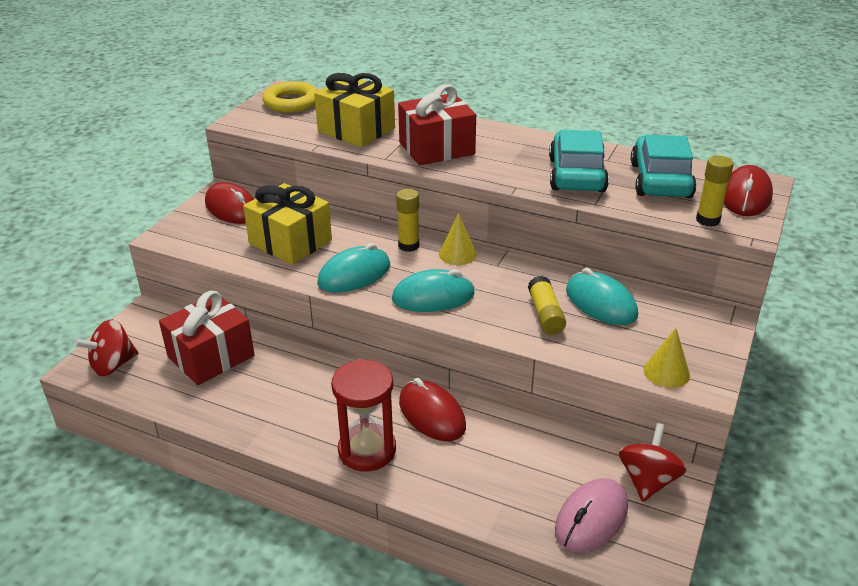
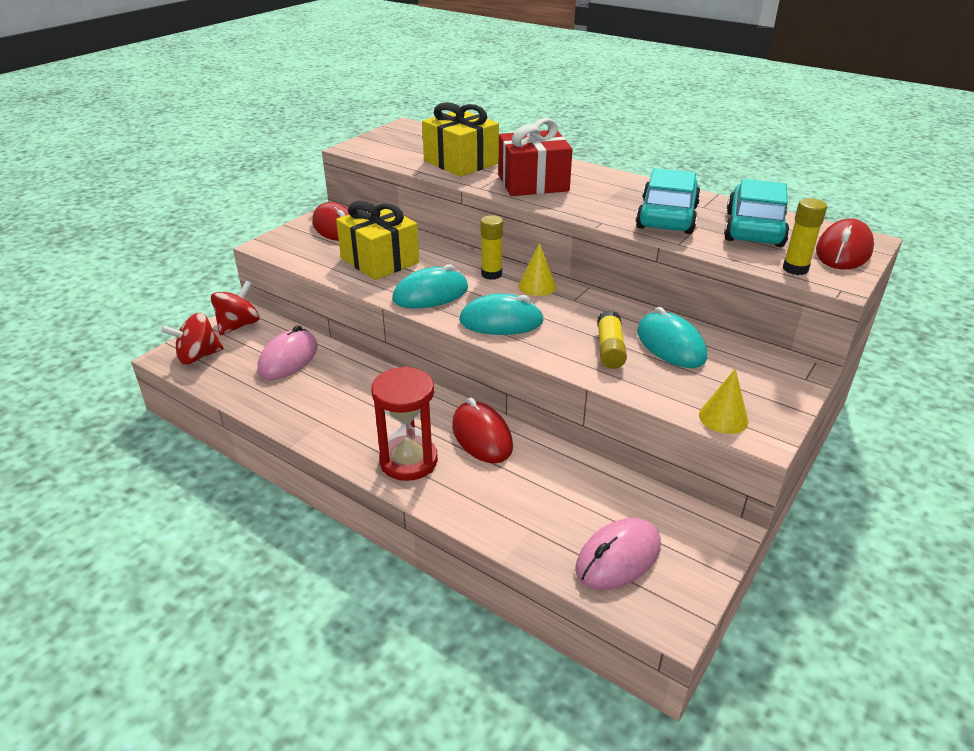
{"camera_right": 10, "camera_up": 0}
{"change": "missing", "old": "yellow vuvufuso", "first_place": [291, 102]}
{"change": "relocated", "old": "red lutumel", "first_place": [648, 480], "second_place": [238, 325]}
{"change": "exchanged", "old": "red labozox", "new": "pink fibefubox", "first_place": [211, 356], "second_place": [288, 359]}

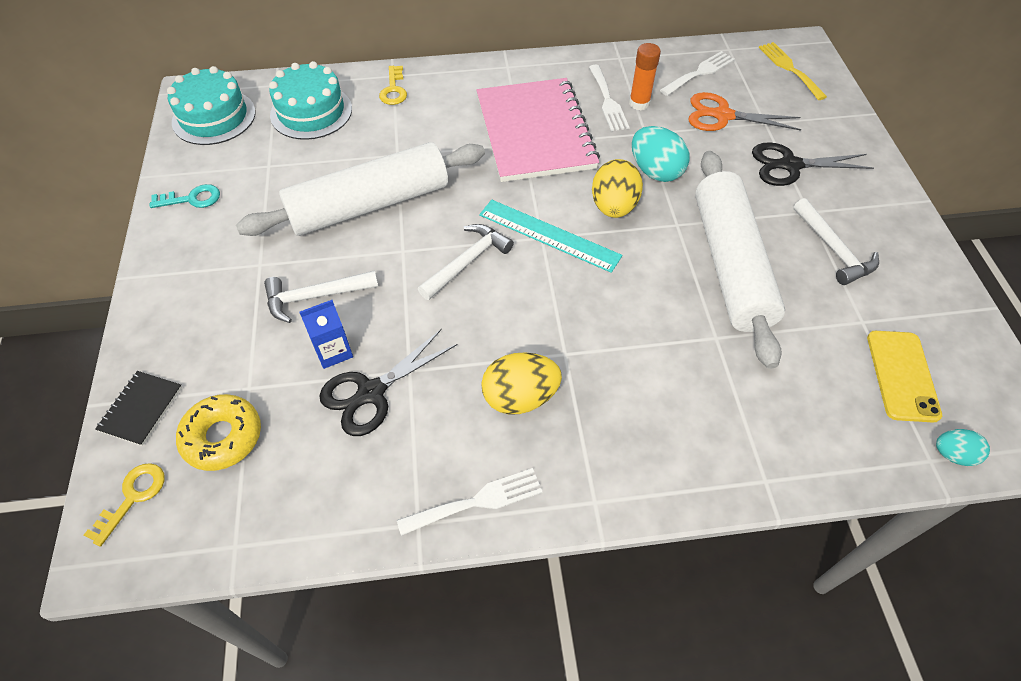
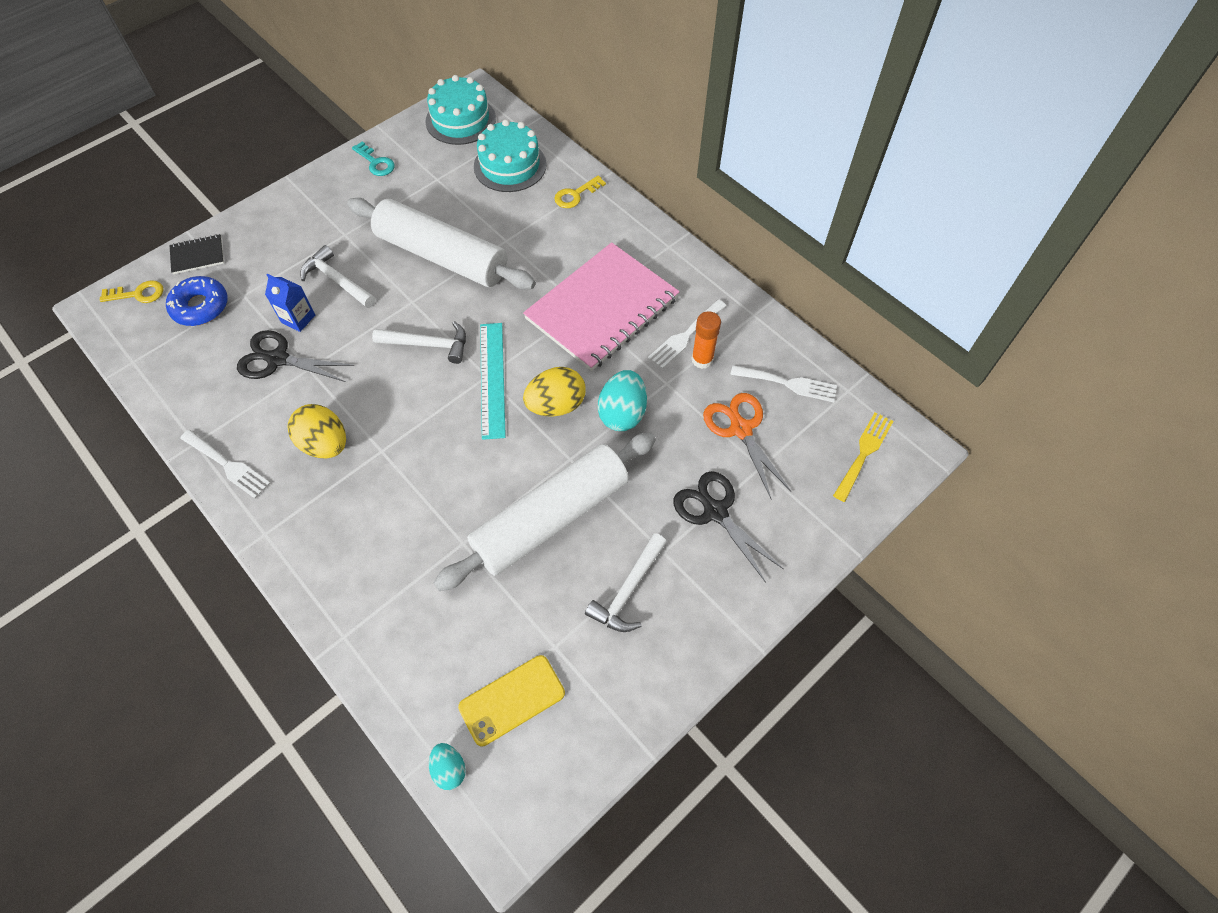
{"camera_right": 55, "camera_up": 5}
{"change": "colour", "old": "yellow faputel", "new": "blue faputel", "first_place": [223, 437], "second_place": [200, 307]}

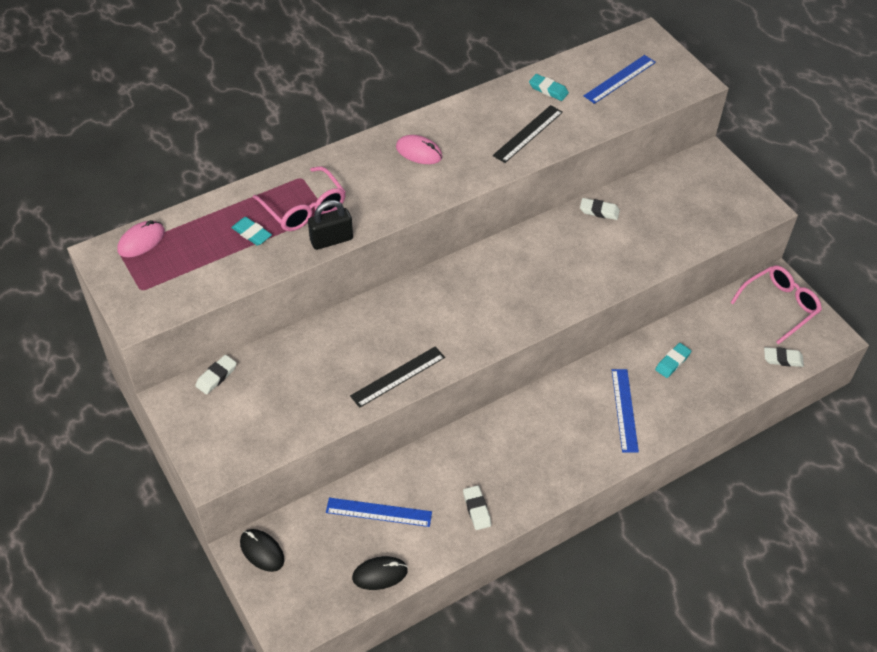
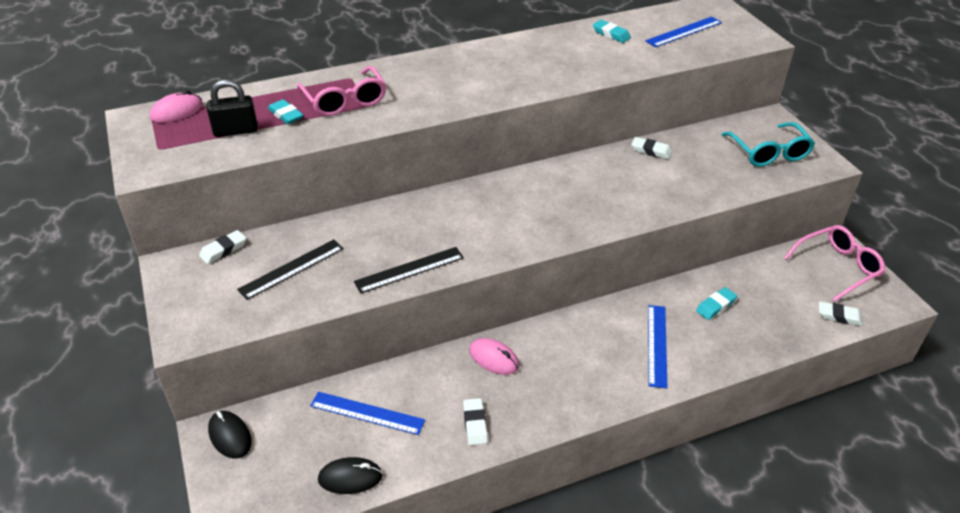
{"camera_right": 10, "camera_up": -10}
{"change": "appeared", "new": "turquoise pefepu", "second_place": [769, 153]}
{"change": "relocated", "old": "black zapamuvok", "first_place": [331, 240], "second_place": [235, 131]}
{"change": "relocated", "old": "pink fibefubox", "first_place": [419, 152], "second_place": [494, 358]}
{"change": "relocated", "old": "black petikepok", "first_place": [528, 134], "second_place": [292, 269]}

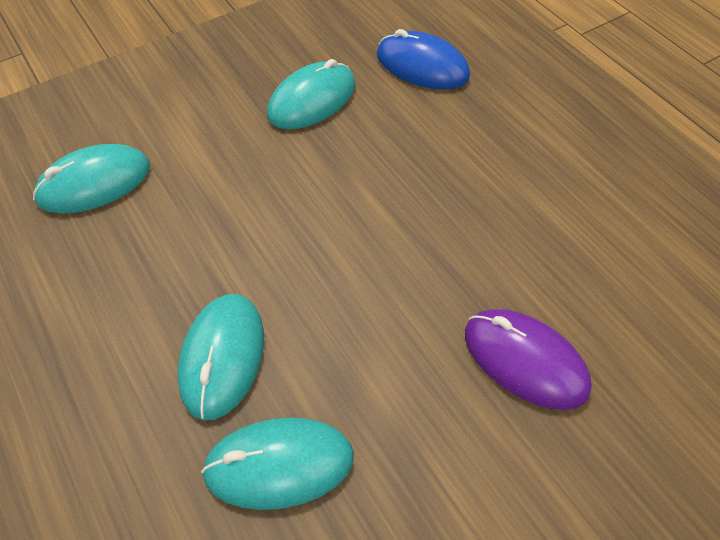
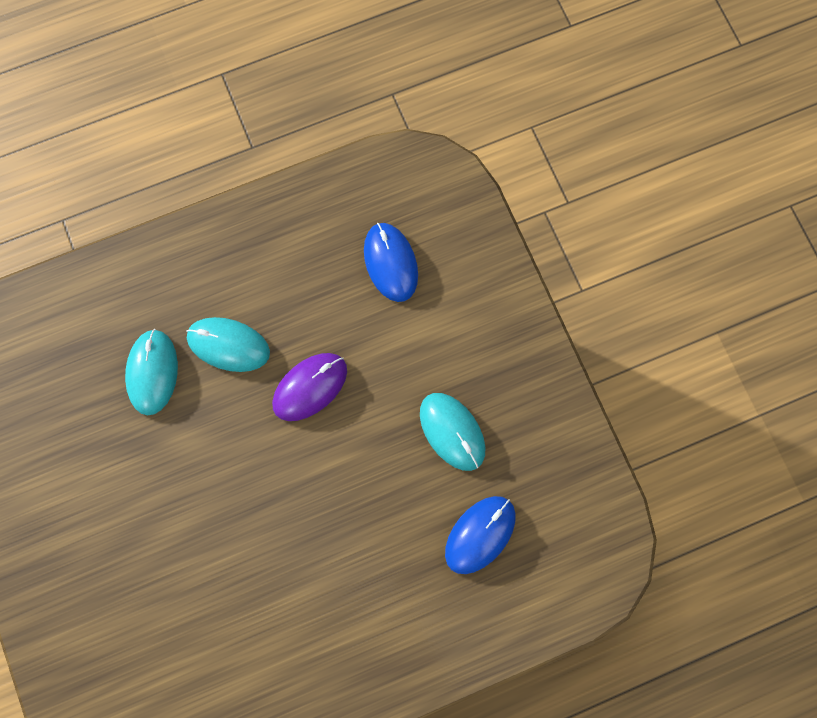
{"camera_right": 100, "camera_up": 20}
{"change": "relocated", "old": "purple fibefubox", "first_place": [525, 360], "second_place": [310, 387]}
{"change": "colour", "old": "turquoise fibefubox", "new": "blue fibefubox", "first_place": [94, 183], "second_place": [390, 263]}

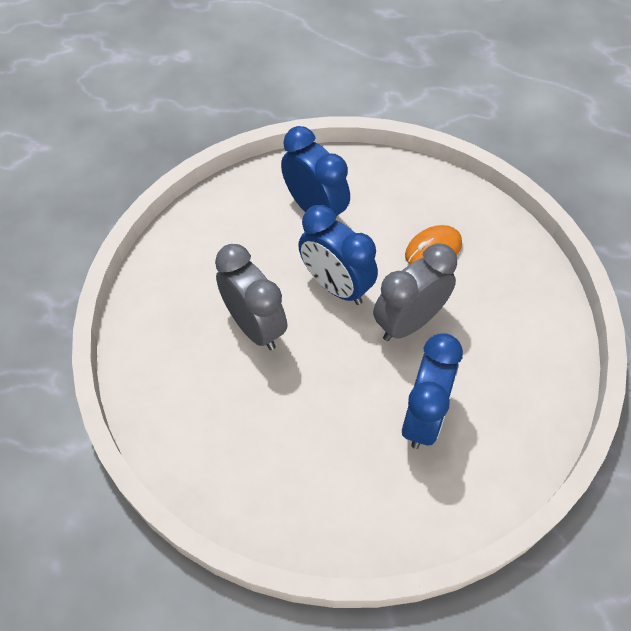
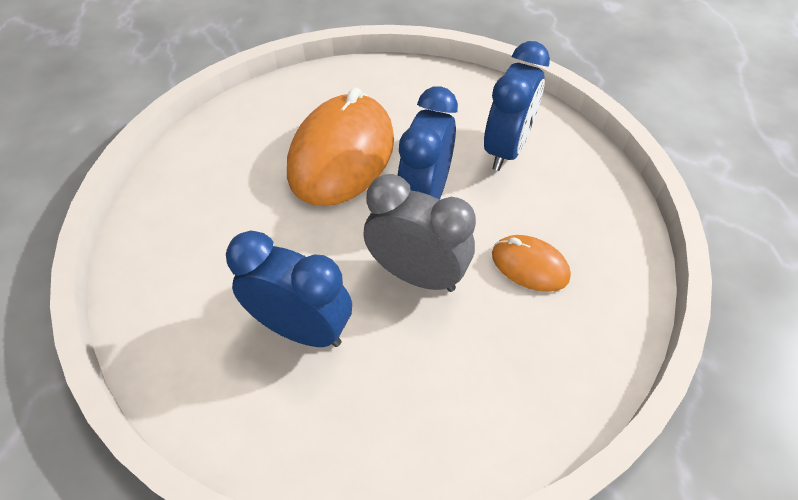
{"camera_right": 65, "camera_up": -5}
{"change": "exchanged", "old": "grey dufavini", "new": "orange fibefubox", "first_place": [255, 326], "second_place": [342, 155]}
{"change": "spun", "old": "blue dufavini", "first_place": [423, 417], "second_place": [302, 329], "degrees": -150}

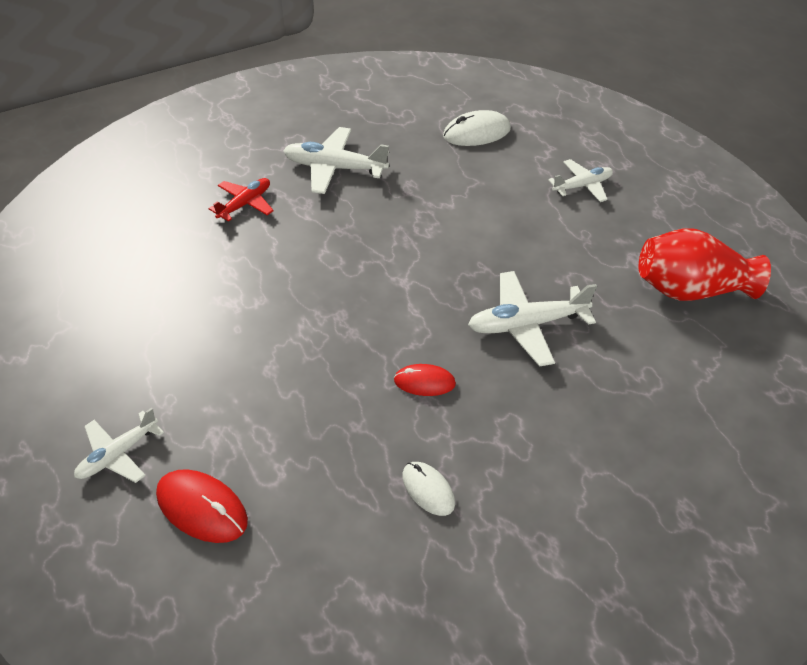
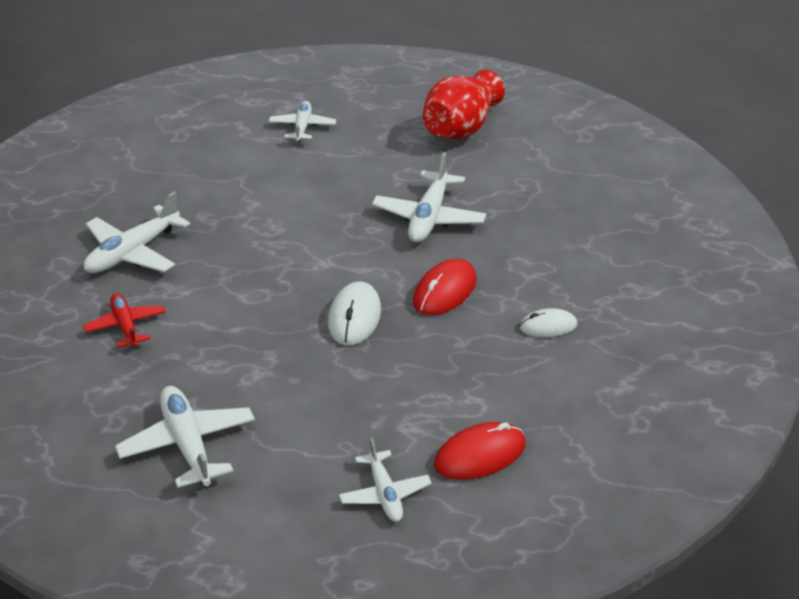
{"camera_right": -60, "camera_up": -10}
{"change": "appeared", "new": "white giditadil", "second_place": [187, 444]}
{"change": "relocated", "old": "white fibefubox", "first_place": [476, 133], "second_place": [354, 317]}
{"change": "size", "old": "red fibefubox", "first_place": [424, 382], "second_place": [444, 291], "factor": 1.53}

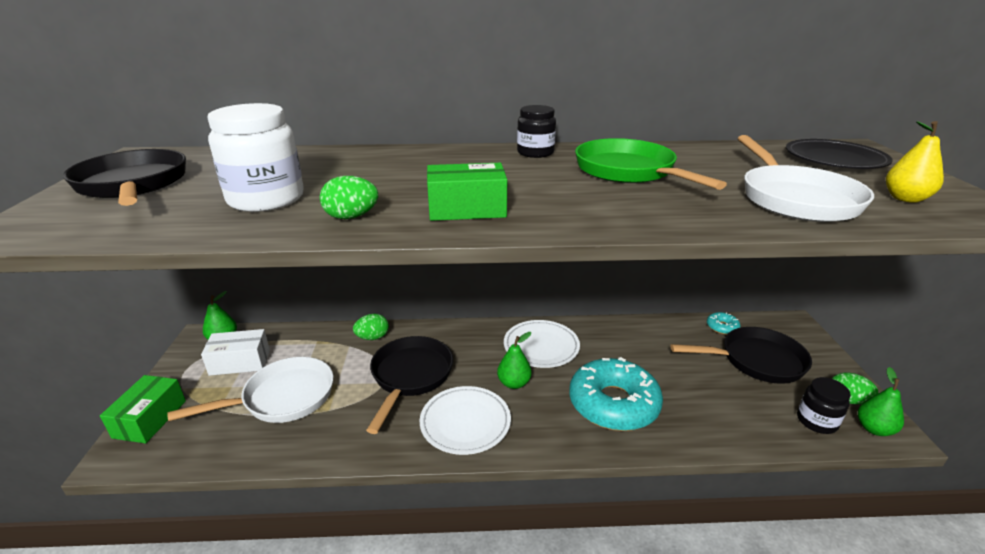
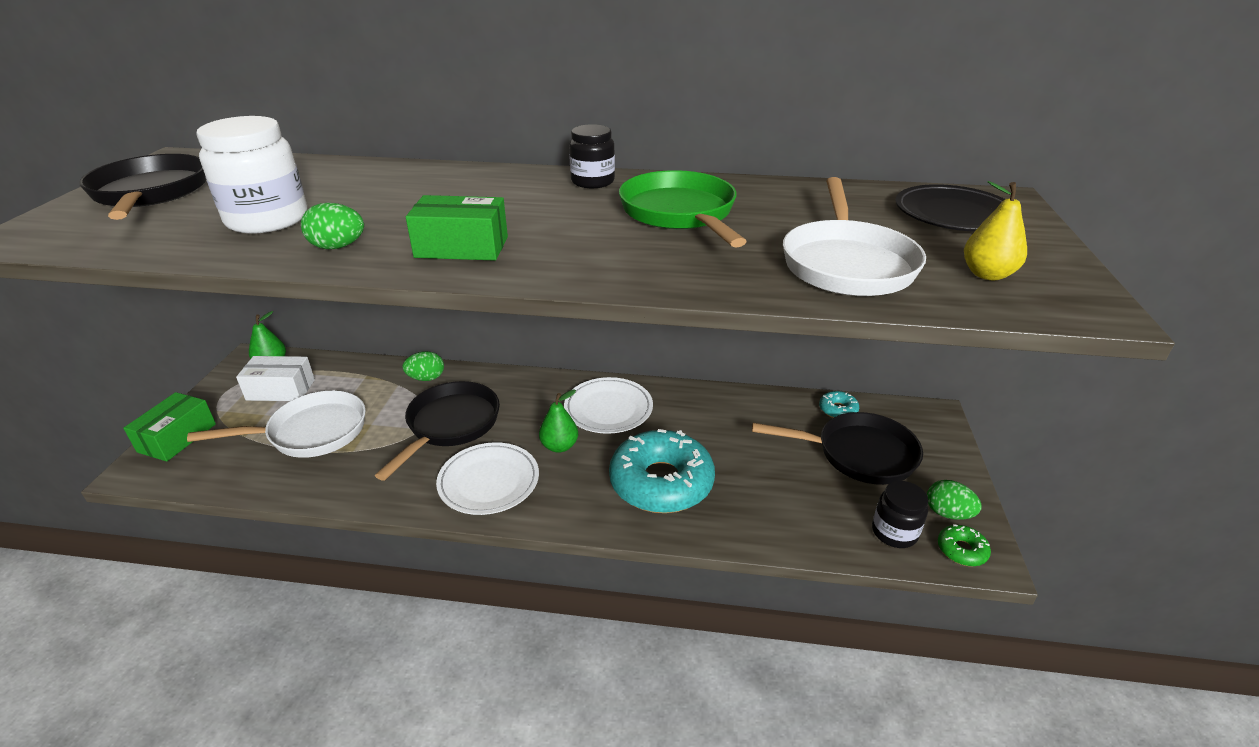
{"camera_right": 10, "camera_up": 5}
{"change": "exchanged", "old": "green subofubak", "new": "green faputel", "first_place": [874, 429], "second_place": [961, 550]}

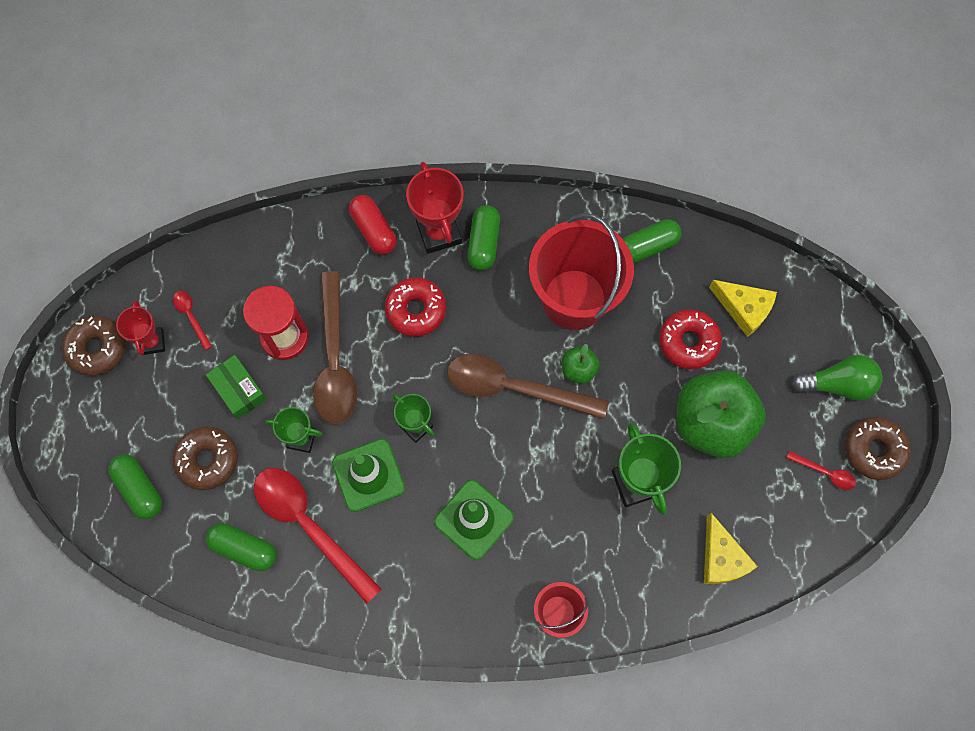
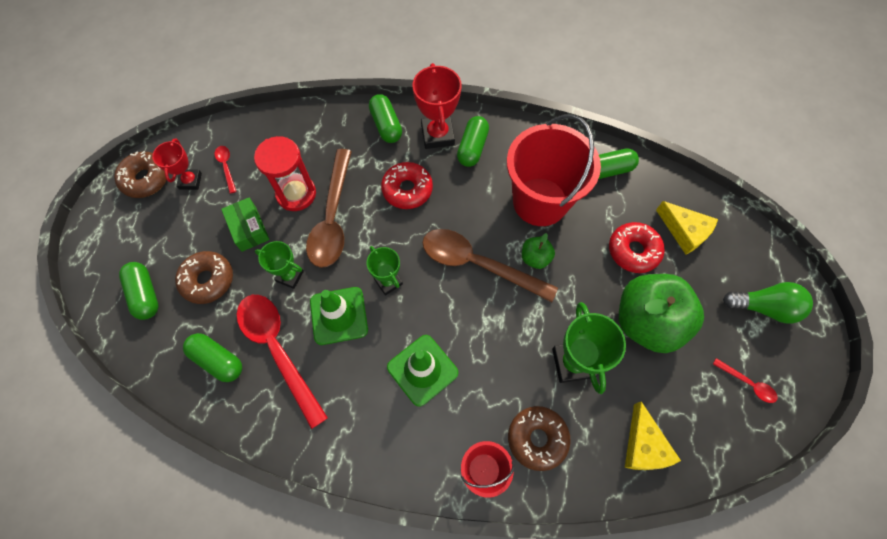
{"camera_right": 10, "camera_up": -5}
{"change": "relocated", "old": "brown faputel", "first_place": [874, 450], "second_place": [537, 438]}
{"change": "colour", "old": "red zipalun", "new": "green zipalun", "first_place": [374, 230], "second_place": [386, 125]}

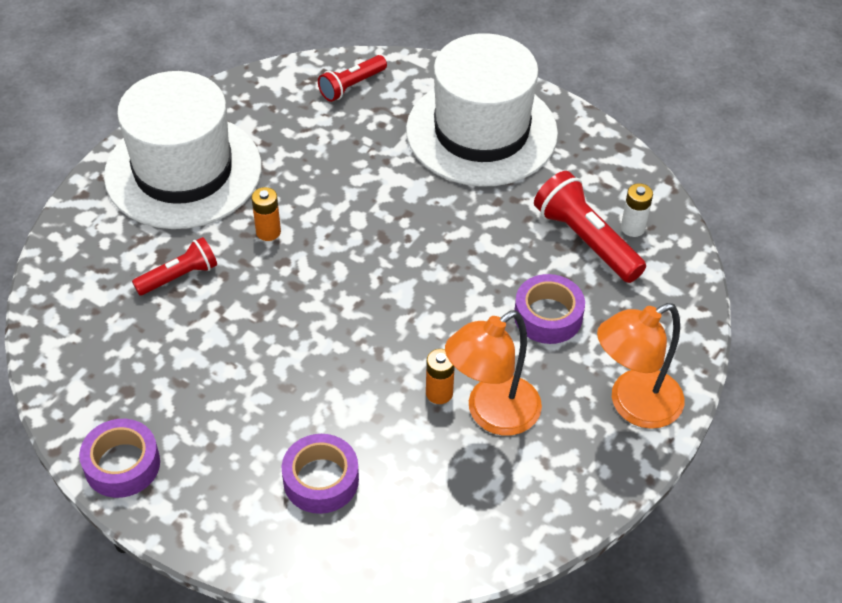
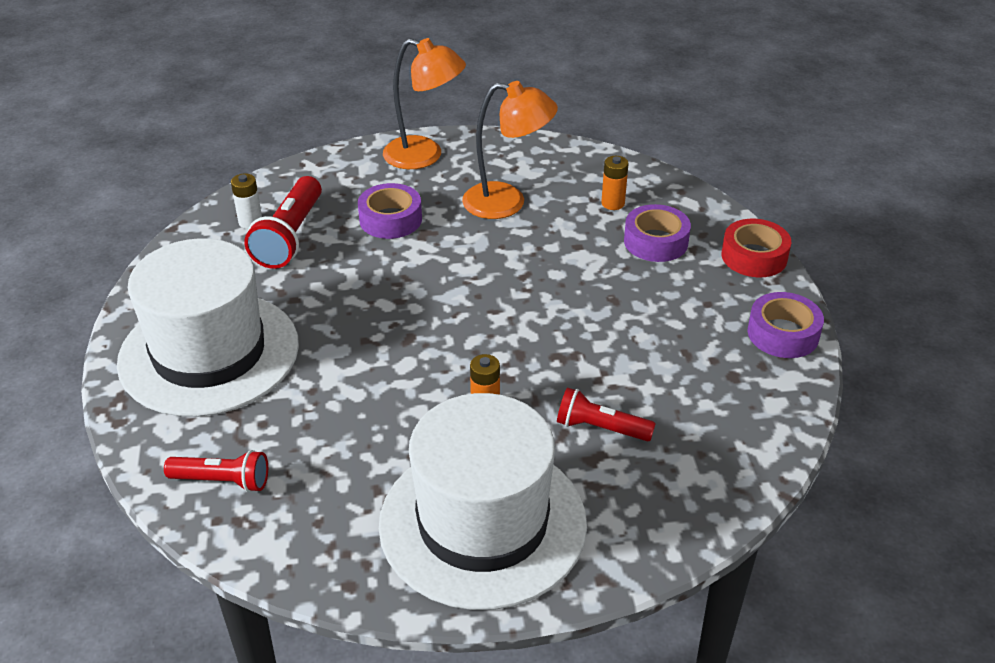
{"camera_right": -130, "camera_up": -10}
{"change": "appeared", "new": "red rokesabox", "second_place": [754, 256]}
{"change": "relocated", "old": "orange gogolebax", "first_place": [439, 393], "second_place": [613, 203]}

